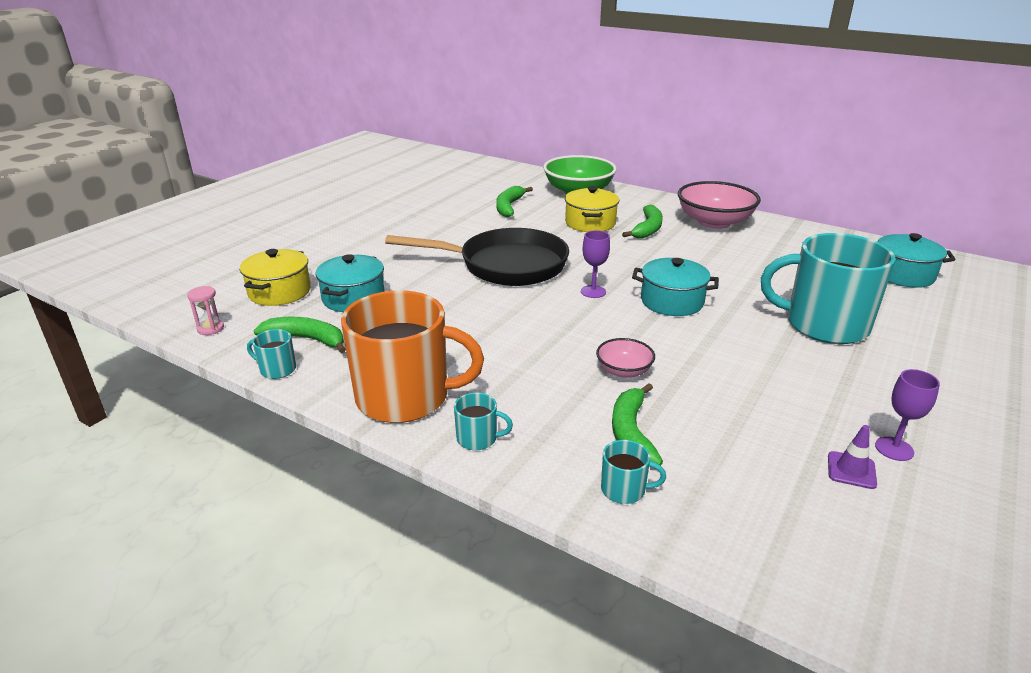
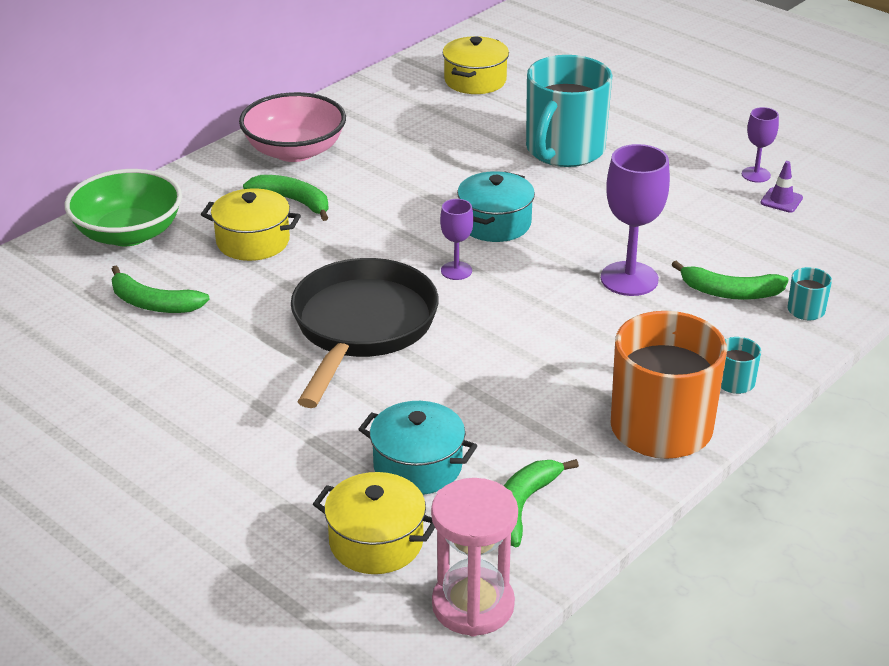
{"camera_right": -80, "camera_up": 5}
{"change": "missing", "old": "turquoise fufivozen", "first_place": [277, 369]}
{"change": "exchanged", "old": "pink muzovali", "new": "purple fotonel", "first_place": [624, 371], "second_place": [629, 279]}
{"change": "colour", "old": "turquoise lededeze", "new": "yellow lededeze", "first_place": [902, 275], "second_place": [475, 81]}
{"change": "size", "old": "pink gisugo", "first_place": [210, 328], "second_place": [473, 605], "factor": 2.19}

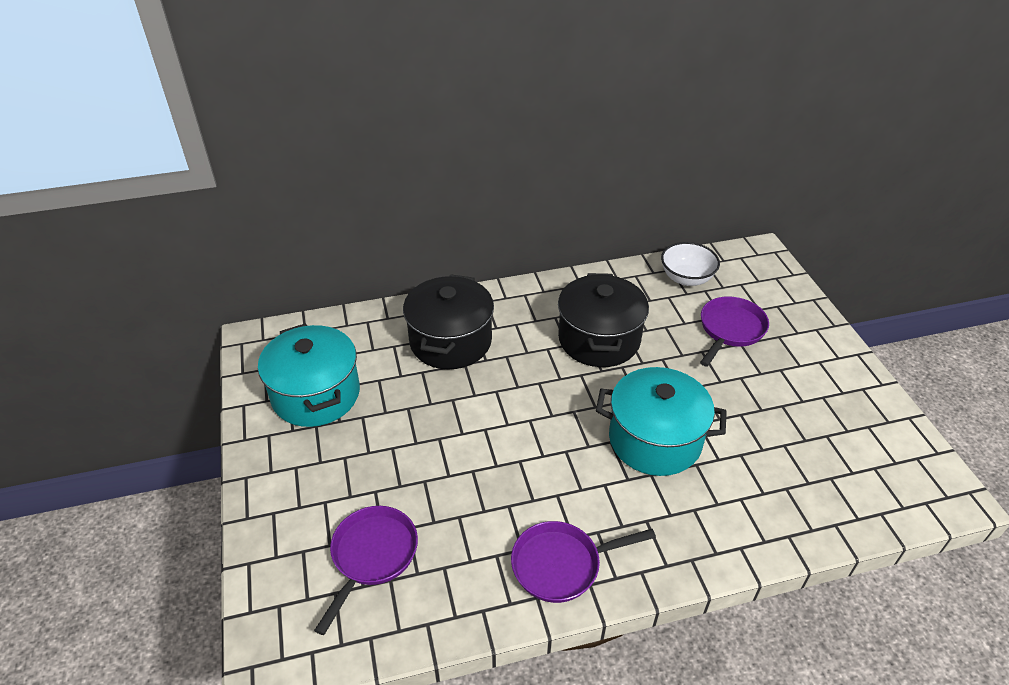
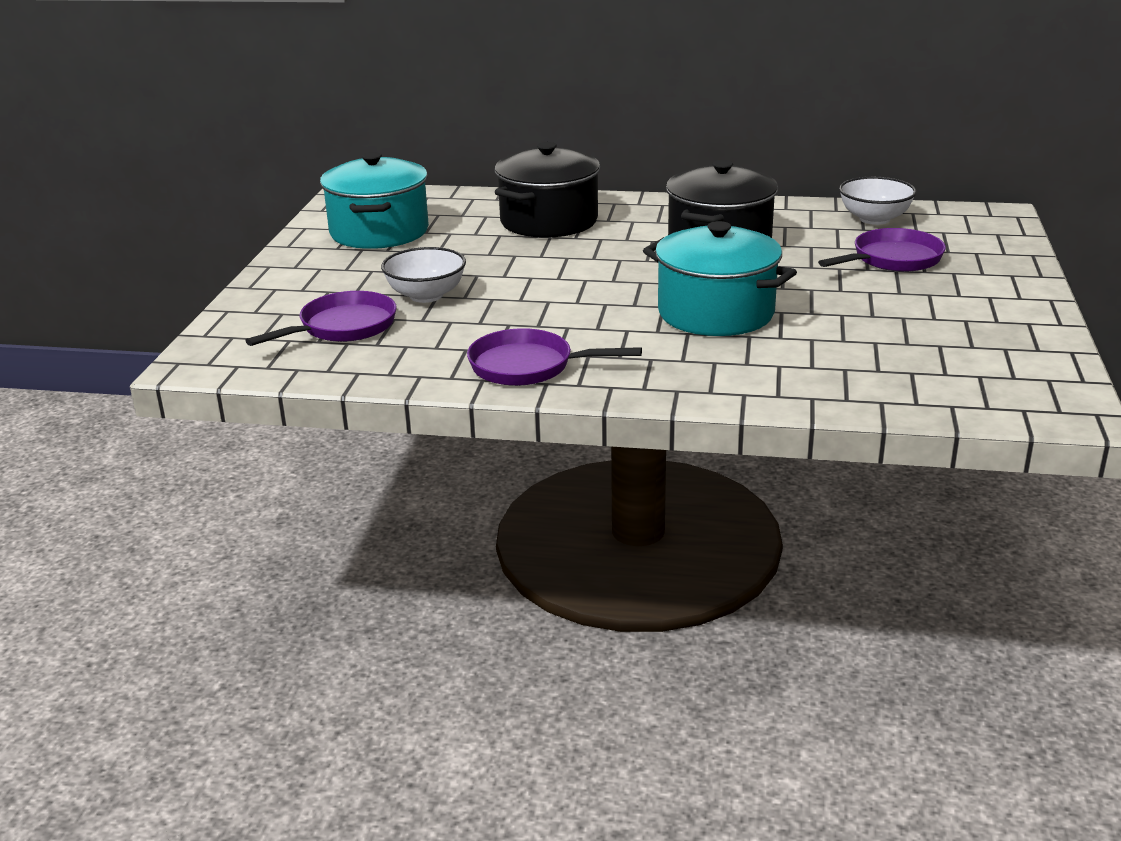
{"camera_right": 25, "camera_up": -15}
{"change": "appeared", "new": "white muzovali", "second_place": [426, 295]}

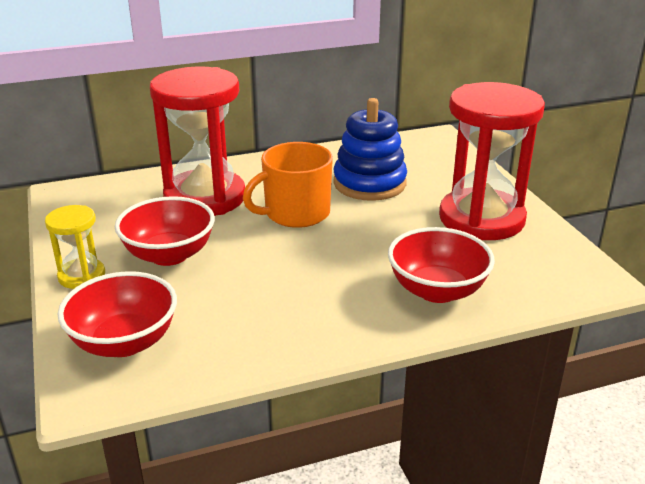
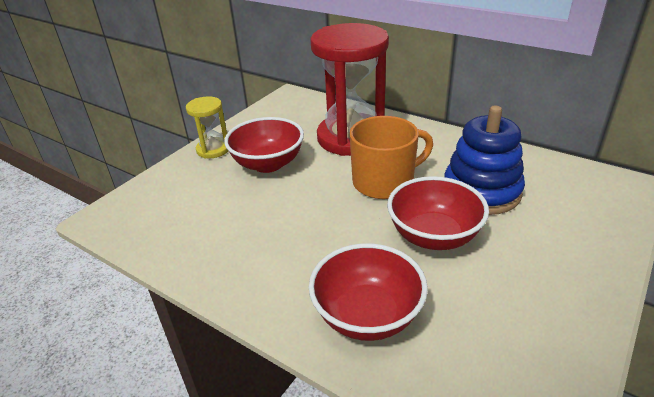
{"camera_right": 55, "camera_up": 5}
{"change": "missing", "old": "red gisugo", "first_place": [481, 219]}
{"change": "relocated", "old": "red muzovali", "first_place": [124, 342], "second_place": [434, 236]}
{"change": "spun", "old": "orange fufivozen", "first_place": [296, 213], "second_place": [384, 182], "degrees": 135}

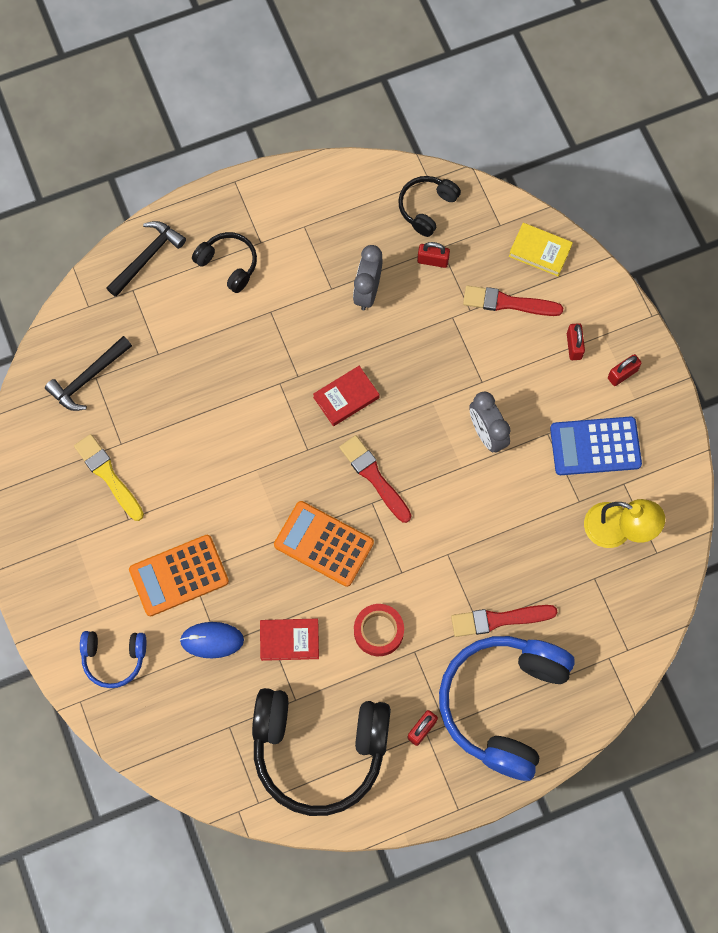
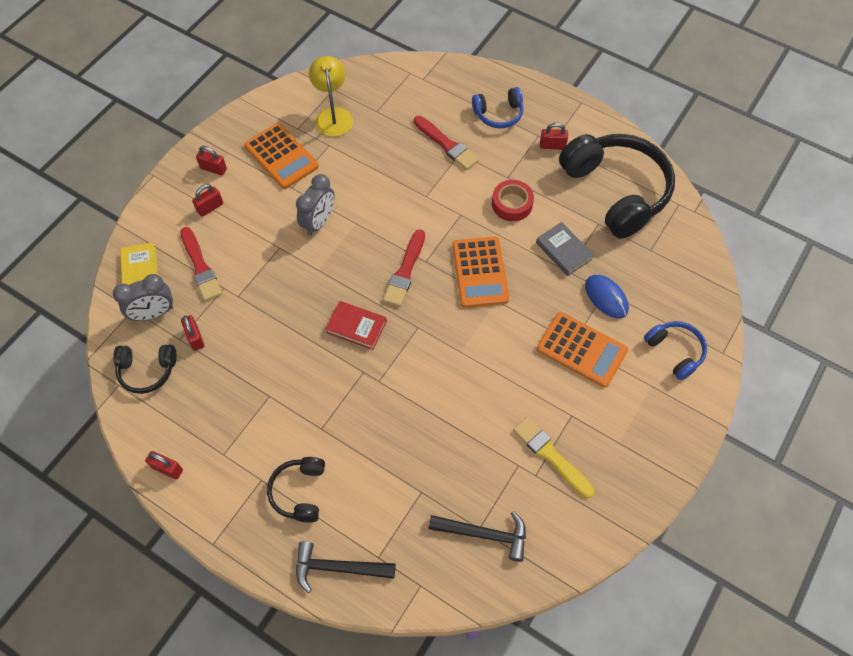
{"camera_right": -125, "camera_up": -10}
{"change": "appeared", "new": "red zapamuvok", "second_place": [167, 469]}
{"change": "relocated", "old": "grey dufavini", "first_place": [367, 291], "second_place": [153, 314]}
{"change": "colour", "old": "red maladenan", "new": "grey maladenan", "first_place": [289, 640], "second_place": [563, 251]}
{"change": "colour", "old": "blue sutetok", "new": "orange sutetok", "first_place": [595, 446], "second_place": [281, 156]}
{"change": "spun", "old": "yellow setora", "first_place": [108, 475], "second_place": [551, 455], "degrees": 120}
{"change": "size", "old": "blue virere", "first_place": [503, 704], "second_place": [498, 114], "factor": 0.49}

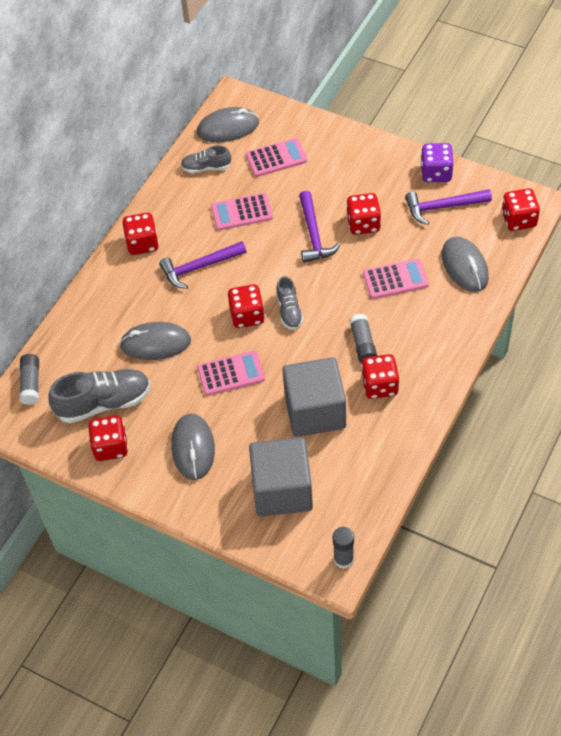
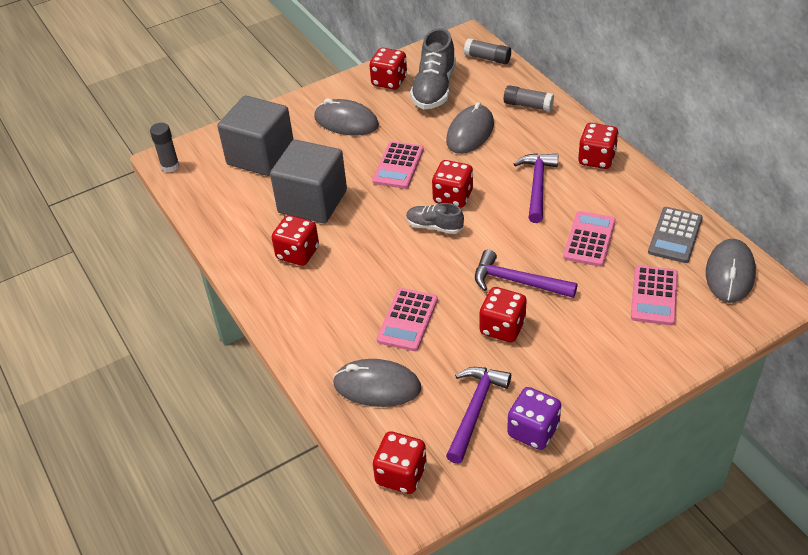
{"camera_right": 120, "camera_up": -10}
{"change": "relocated", "old": "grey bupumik", "first_place": [363, 344], "second_place": [528, 105]}
{"change": "exchanged", "old": "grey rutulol", "new": "grey sutetok", "first_place": [206, 167], "second_place": [675, 235]}

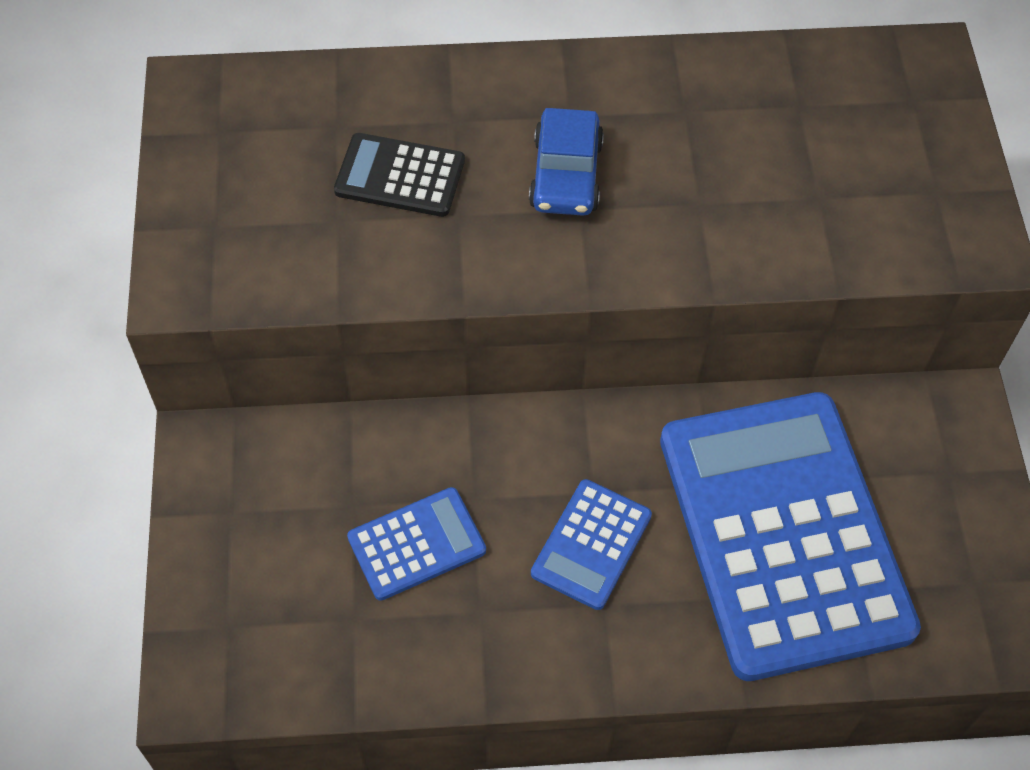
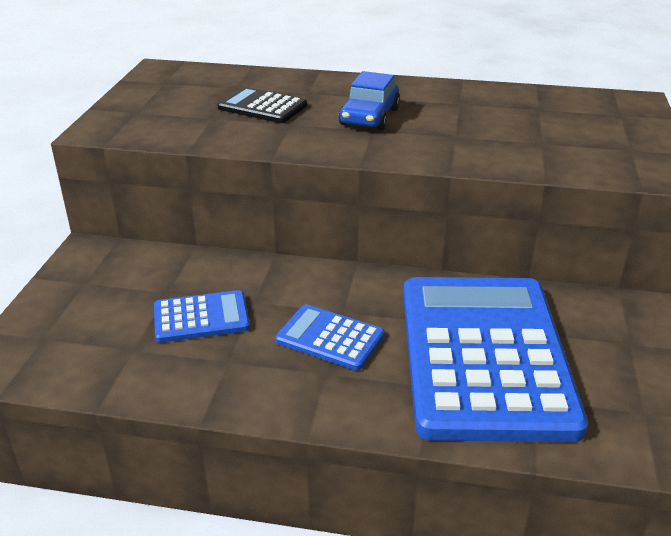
{"camera_right": 15, "camera_up": -25}
{"change": "spun", "old": "blue sutetok", "first_place": [591, 544], "second_place": [330, 338], "degrees": 75}

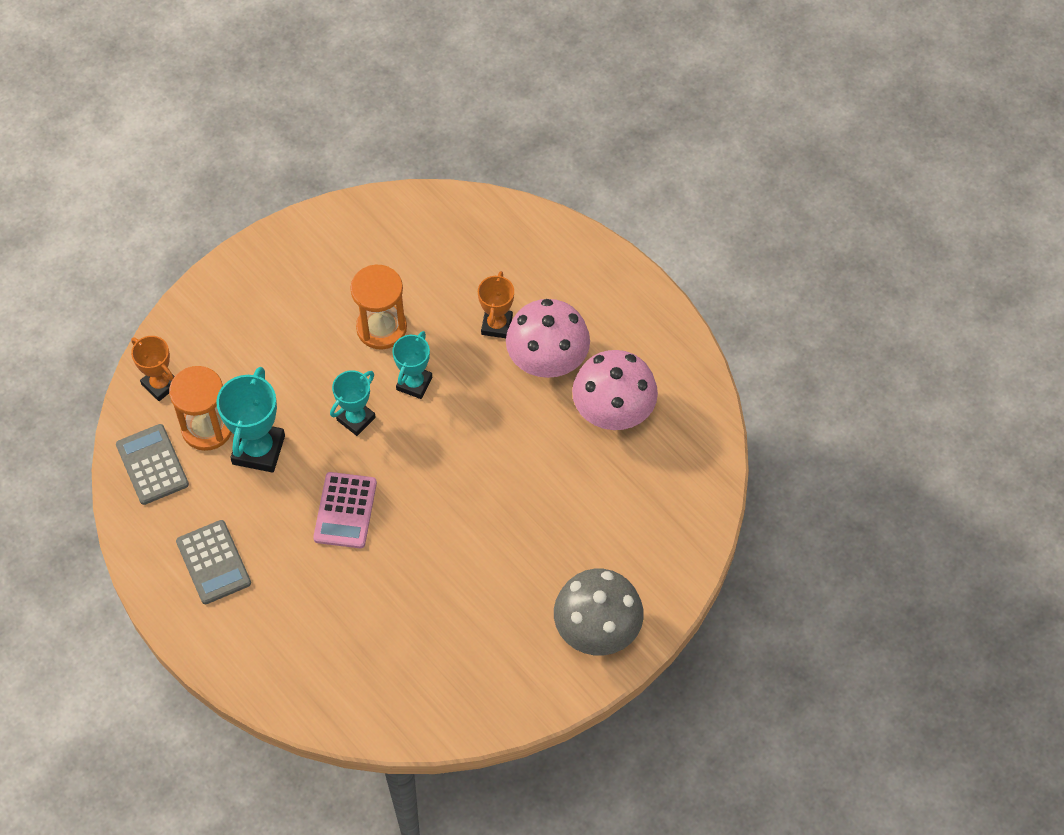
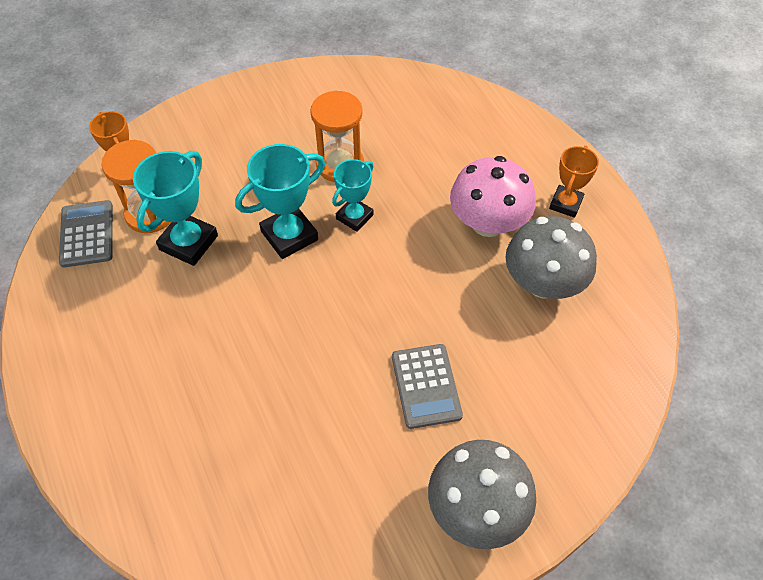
{"camera_right": 15, "camera_up": -5}
{"change": "missing", "old": "pink sutetok", "first_place": [345, 510]}
{"change": "relocated", "old": "grey sutetok", "first_place": [213, 562], "second_place": [426, 386]}
{"change": "relocated", "old": "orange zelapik", "first_place": [497, 325], "second_place": [566, 204]}
{"change": "colour", "old": "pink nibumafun", "new": "grey nibumafun", "first_place": [613, 410], "second_place": [543, 283]}
{"change": "size", "old": "turquoise zelapik", "first_place": [356, 419], "second_place": [289, 236], "factor": 1.54}

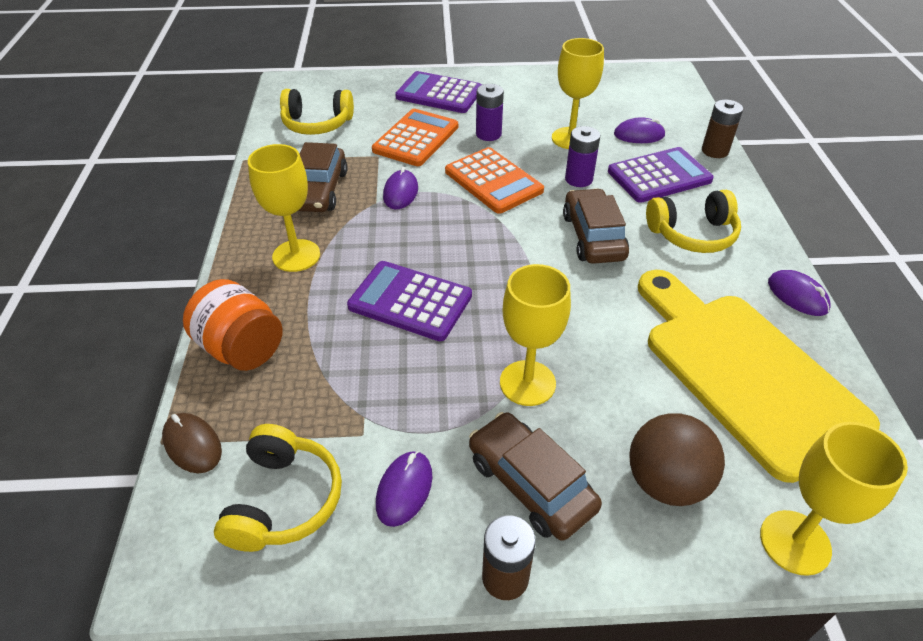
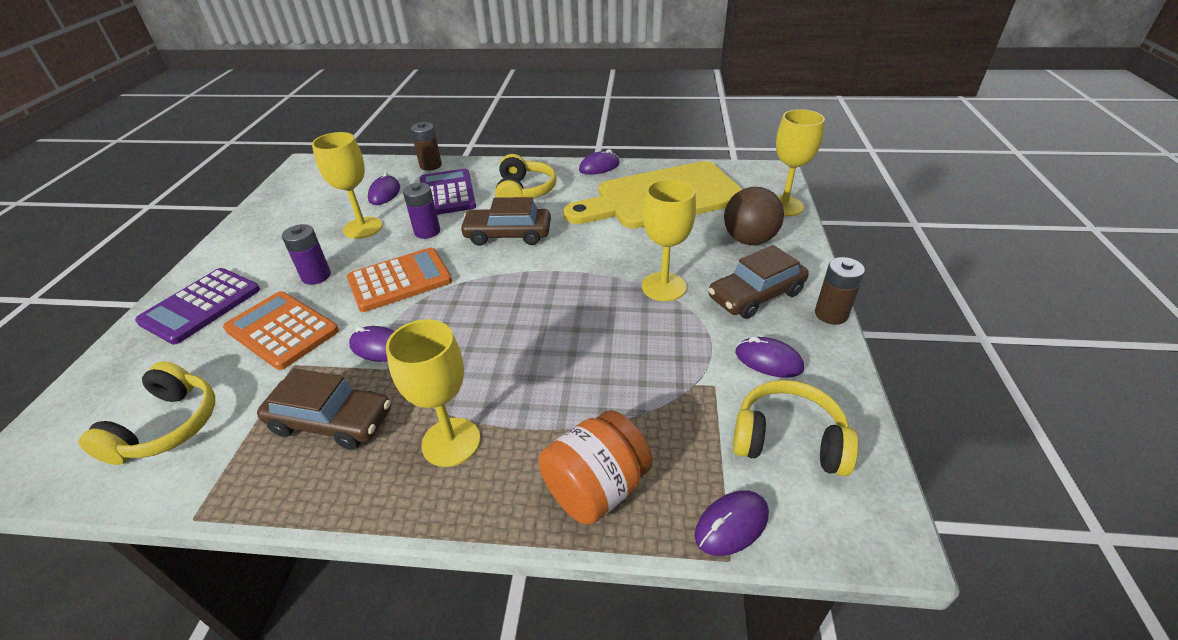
{"camera_right": -80, "camera_up": -5}
{"change": "missing", "old": "purple sutetok", "first_place": [410, 301]}
{"change": "colour", "old": "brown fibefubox", "new": "purple fibefubox", "first_place": [192, 445], "second_place": [731, 525]}

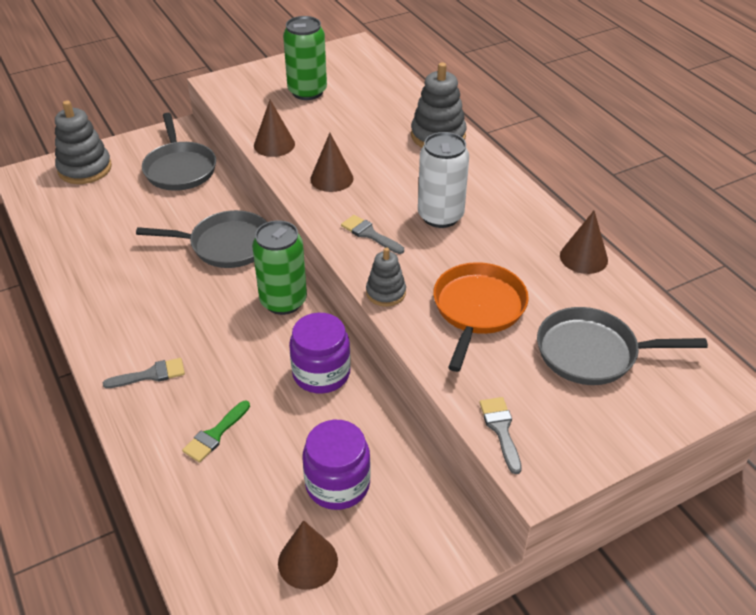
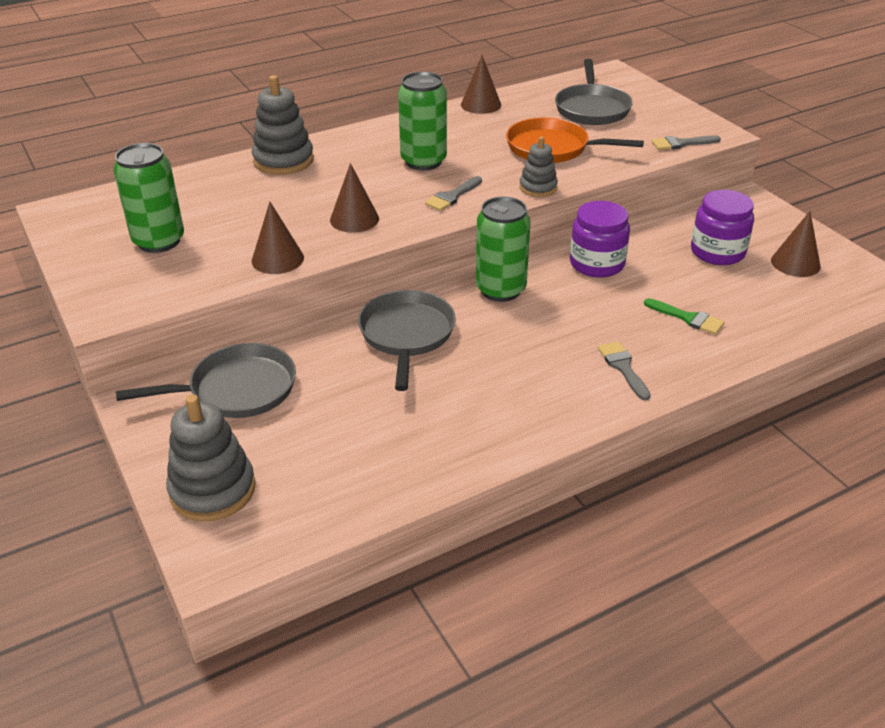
{"camera_right": -90, "camera_up": -5}
{"change": "colour", "old": "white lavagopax", "new": "green lavagopax", "first_place": [440, 216], "second_place": [423, 161]}

